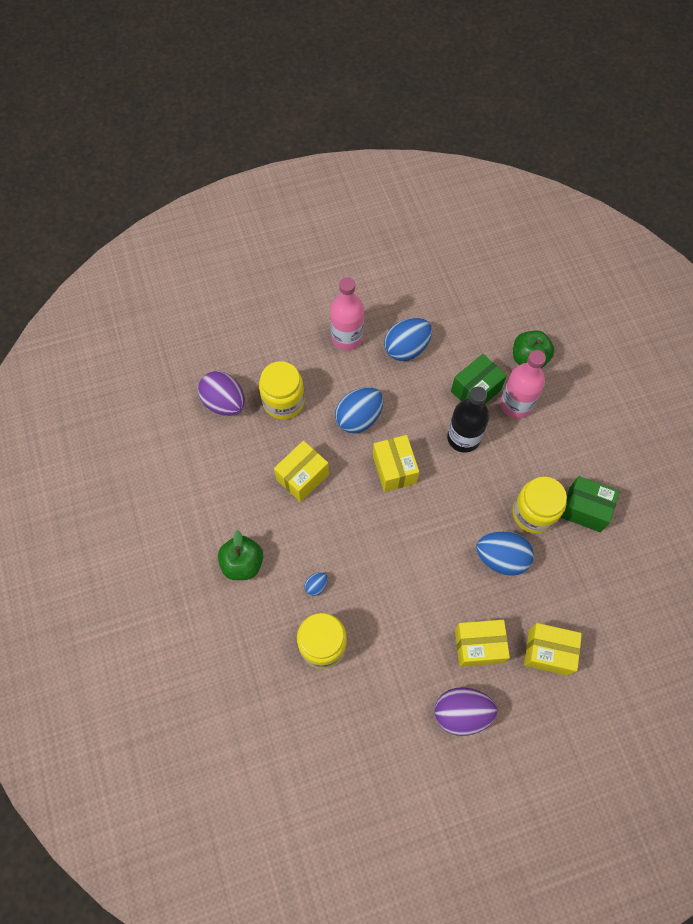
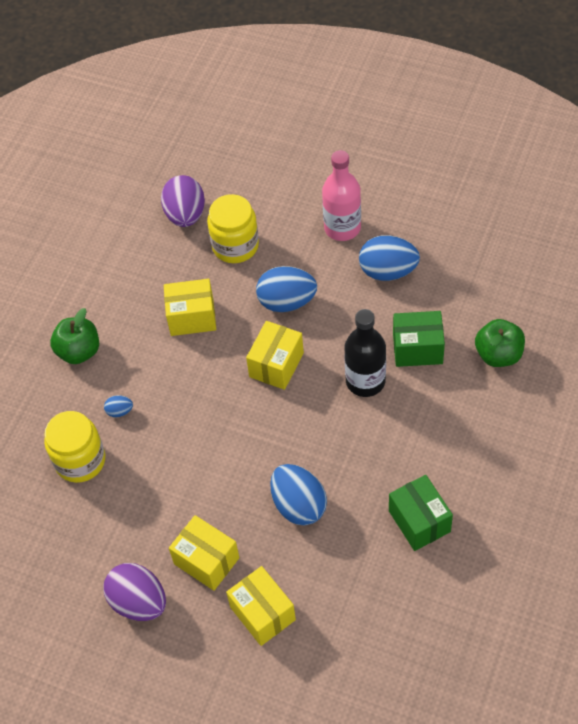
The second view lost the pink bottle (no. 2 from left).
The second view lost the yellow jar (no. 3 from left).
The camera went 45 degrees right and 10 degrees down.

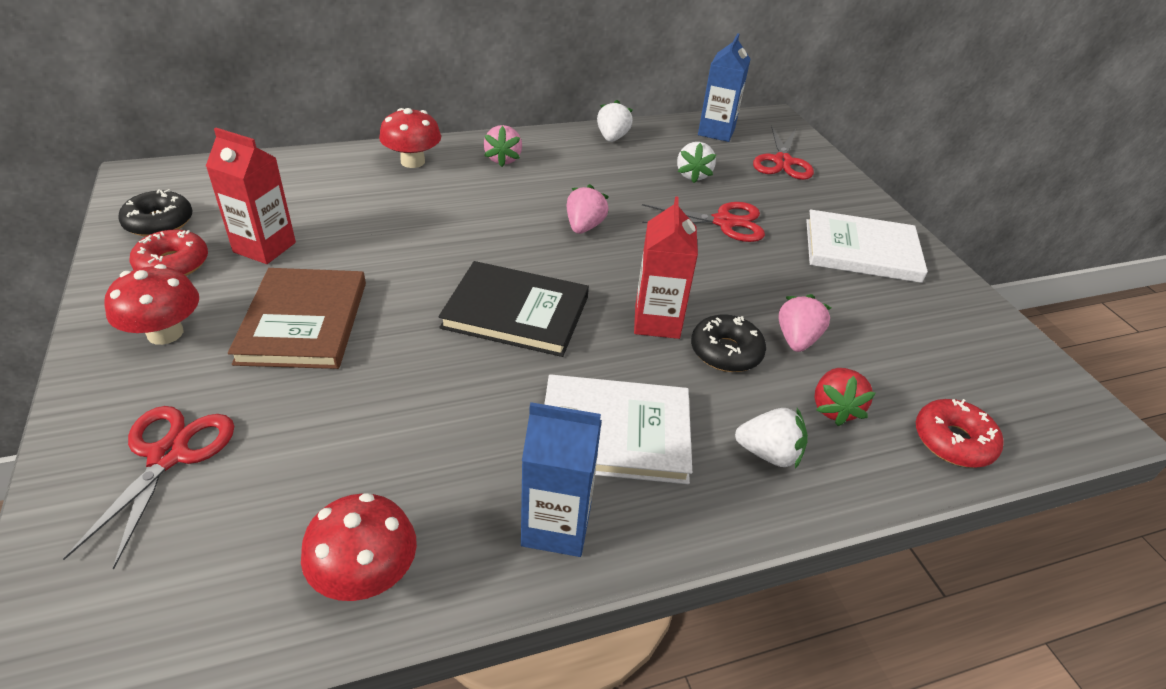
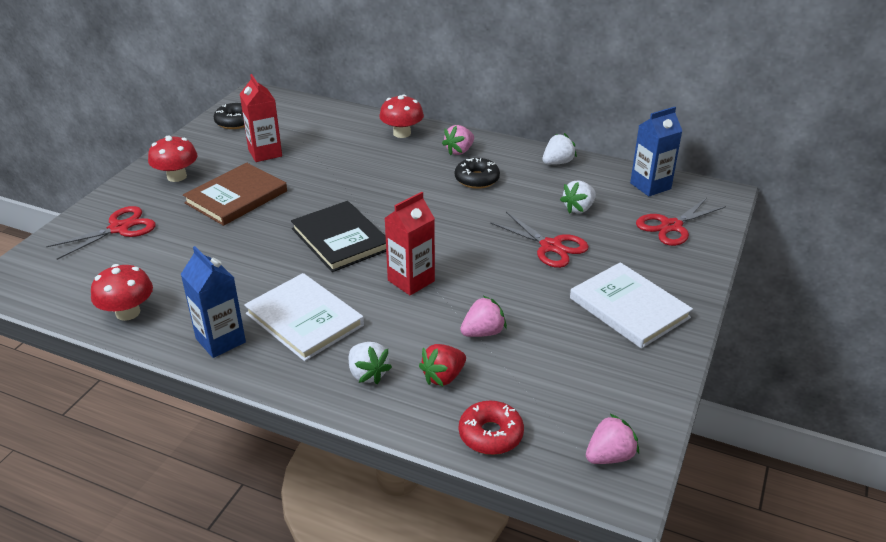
The black donut (no. 2 from left) ended up elsewhere.
The pink strawberry (no. 2 from left in the first image) ended up elsewhere.
The second view lost the red donut (no. 1 from left).
The camera went 45 degrees right and 5 degrees down.

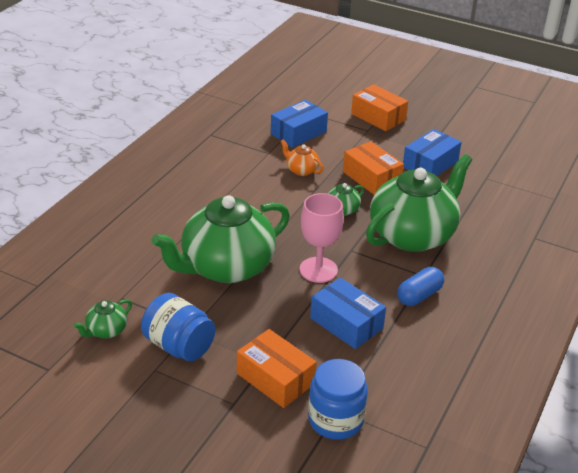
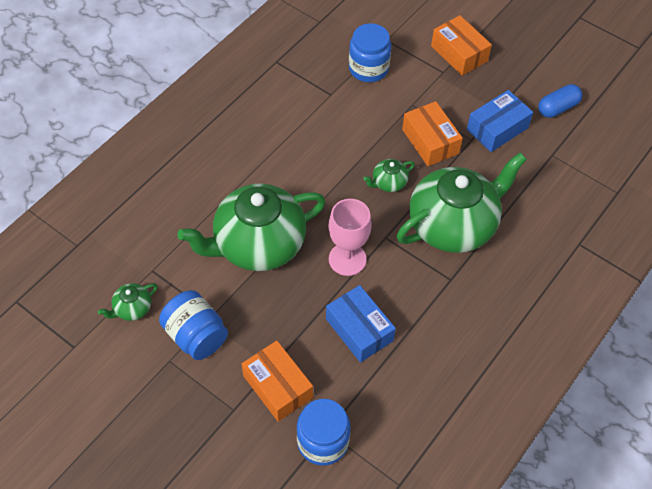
Where the blue box (no. 1 from left) stood, the blue jar (no. 3 from left) came to stand.
The blue capsule ended up elsewhere.
The second view lost the orange teapot.
The camera went 10 degrees right and 20 degrees up.

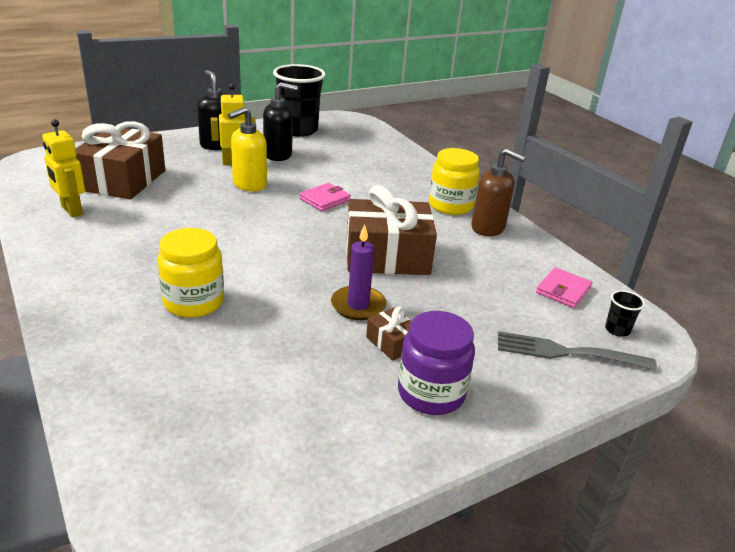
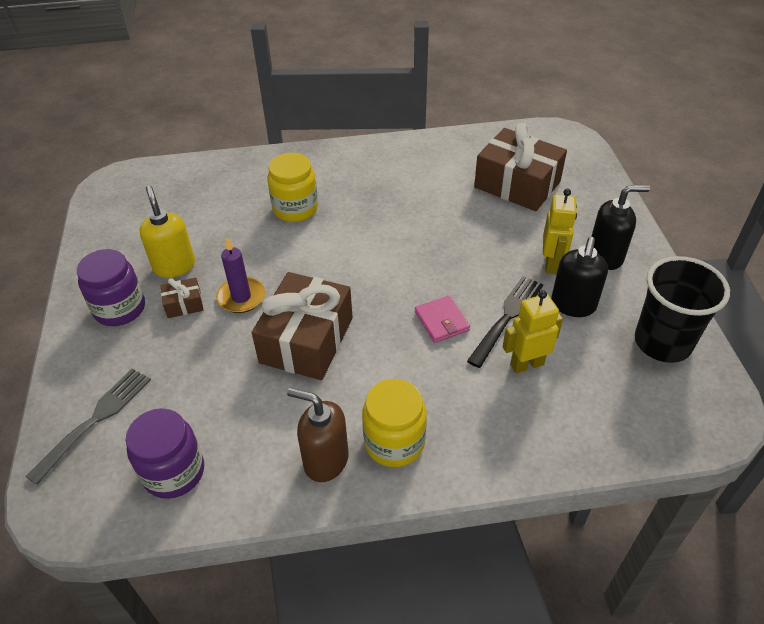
Where the pink wallet (no. 2 from left) stood, the purple jar (no. 2 from left) came to stand.
The yellow soap dispenser ended up elsewhere.
The brown soap dispenser ended up facing another way, 60 degrees clockwise from before.
The second view gained the black fork.
The yellow robot (no. 1 from left) ended up elsewhere.
The second view lost the black cup (no. 2 from left).
The camera went 115 degrees right and 15 degrees up.

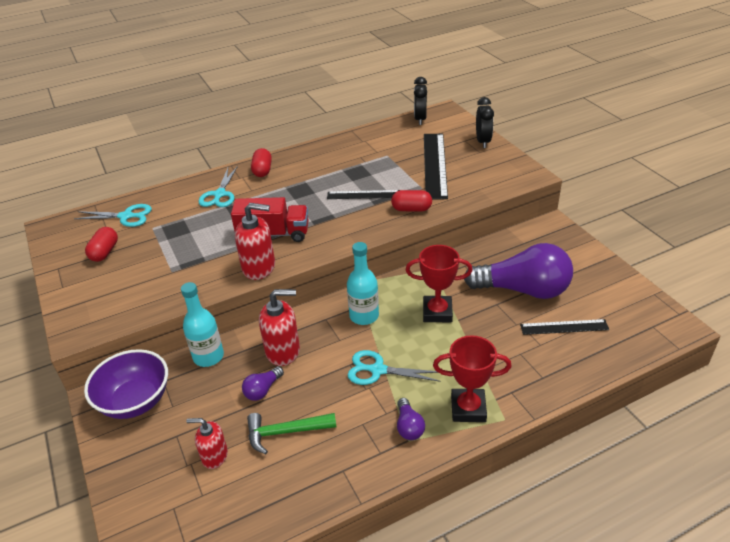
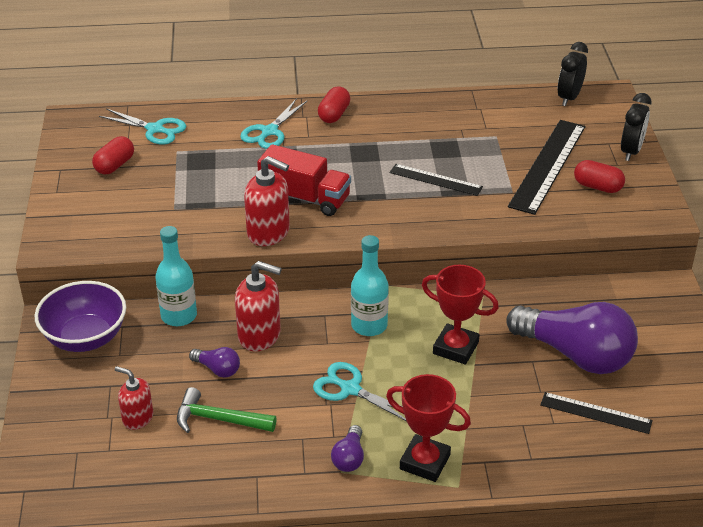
The purple light bulb (no. 1 from left) ended up facing another way, 120 degrees counterclockwise from before.
The red capsule (no. 3 from left) ended up elsewhere.
The camera went 20 degrees right and 0 degrees up.

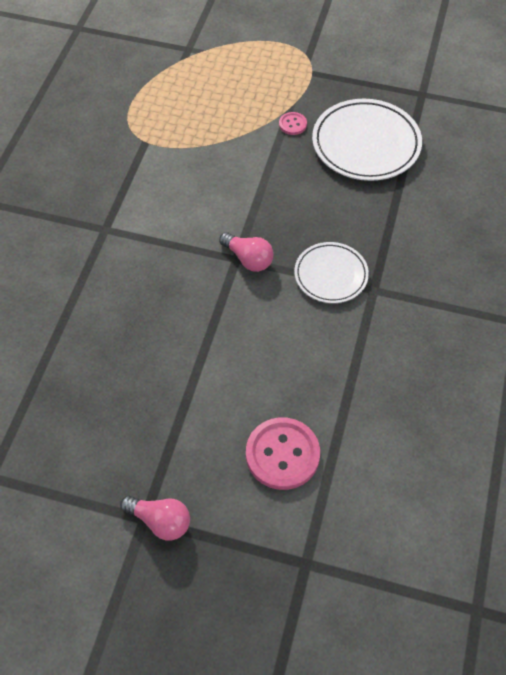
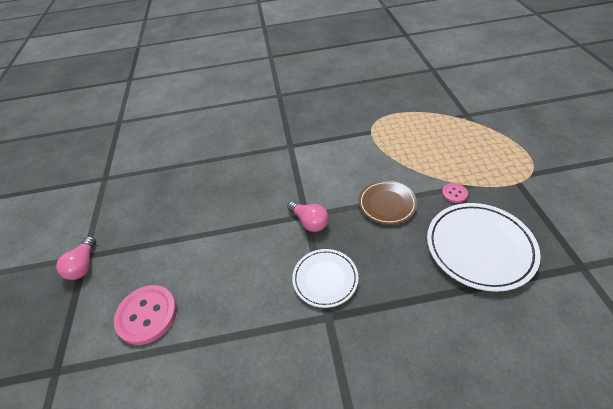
The pink light bulb (no. 2 from left) ended up facing another way, 60 degrees counterclockwise from before.
The second view gained the brown plate.
The camera went 70 degrees right and 10 degrees down.

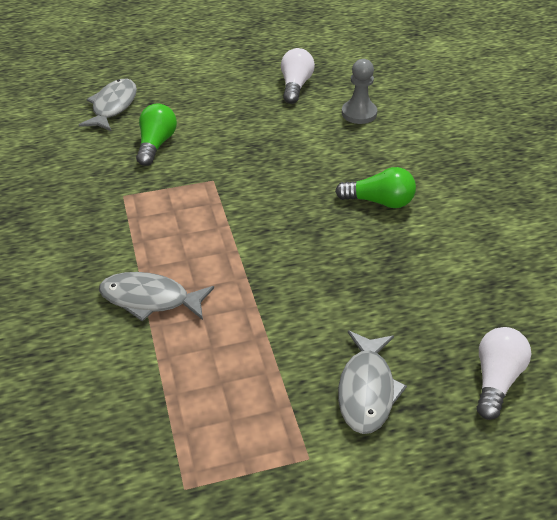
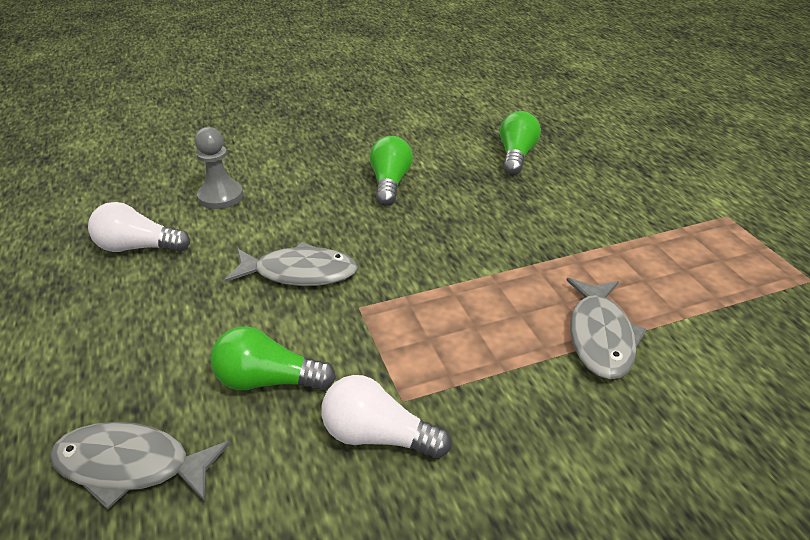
The grey fish (no. 3 from left in the first image) ended up elsewhere.
The white light bulb (no. 2 from left) ended up elsewhere.
The second view gained the green light bulb (no. 3 from left).
The camera went 95 degrees left and 5 degrees down.

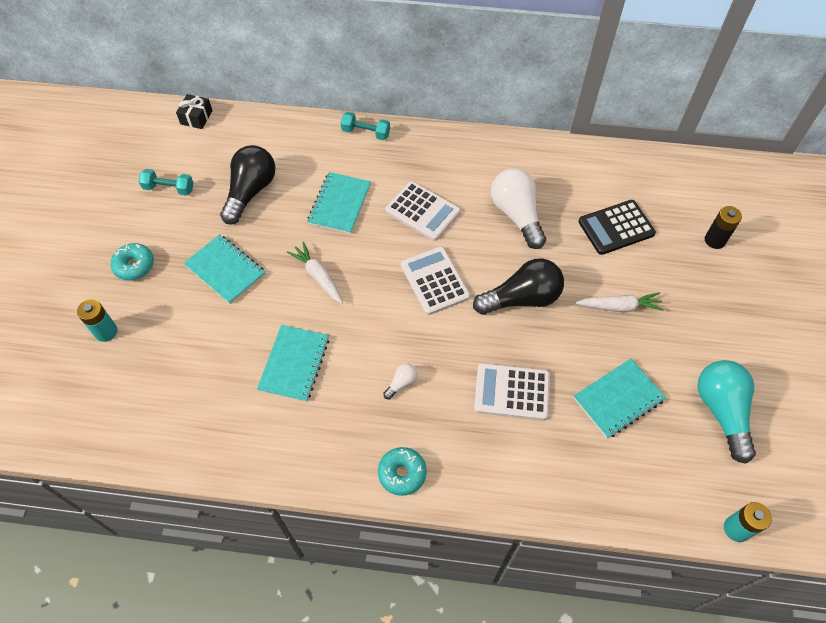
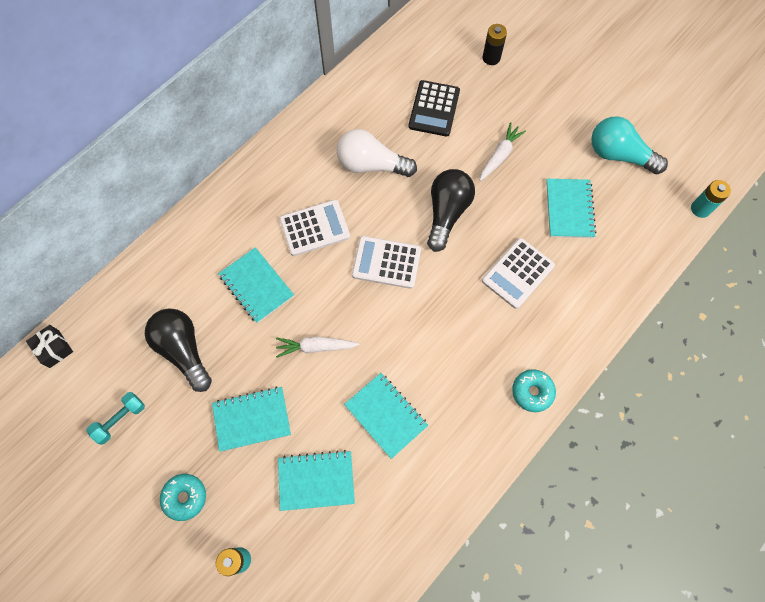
The second view gained the turquoise notebook (no. 3 from left).
The second view lost the turquoise dumbbell (no. 2 from left).
The second view lost the white light bulb (no. 1 from left).
The camera went 55 degrees left and 10 degrees up.

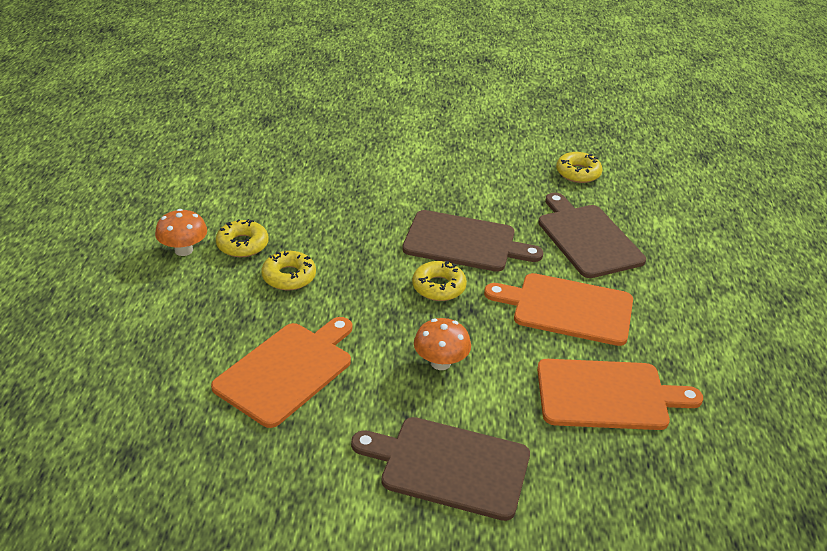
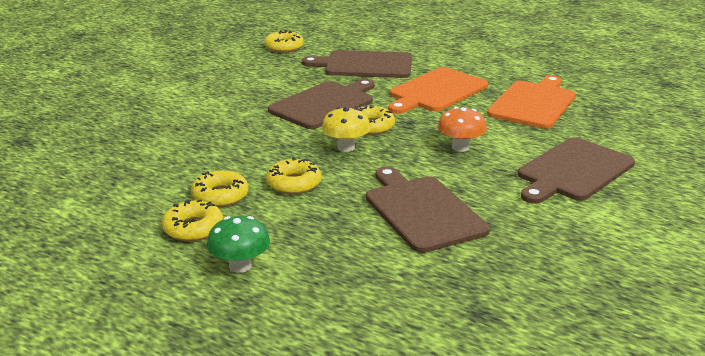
Where the orange mushroom (no. 1 from left) stood, the yellow donut (no. 1 from left) came to stand.
The second view gained the green mushroom.
The second view gained the yellow mushroom.
What was the orange cutting board (no. 1 from left) turned into the brown cutting board (no. 3 from left).
The camera went 60 degrees left and 10 degrees down.

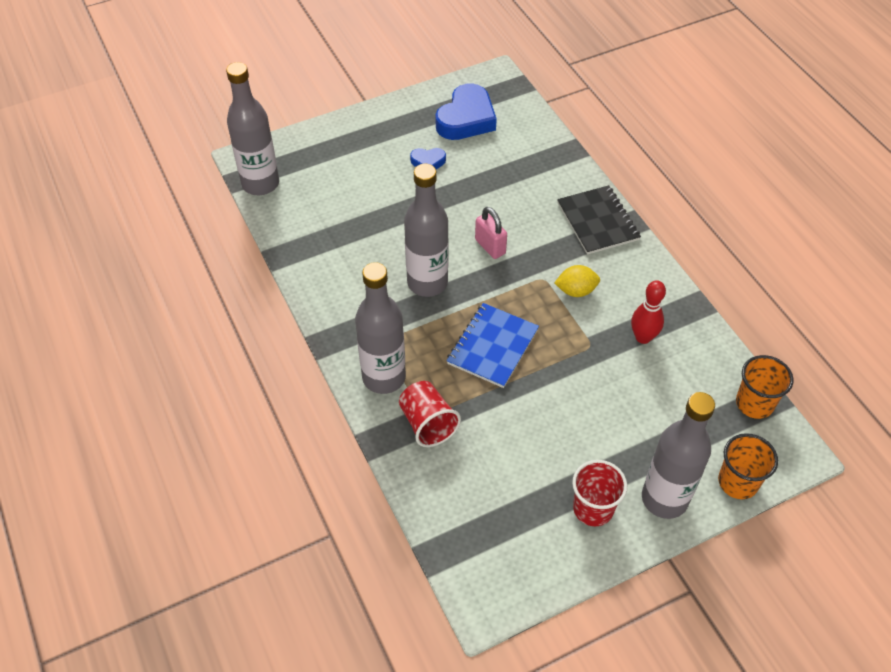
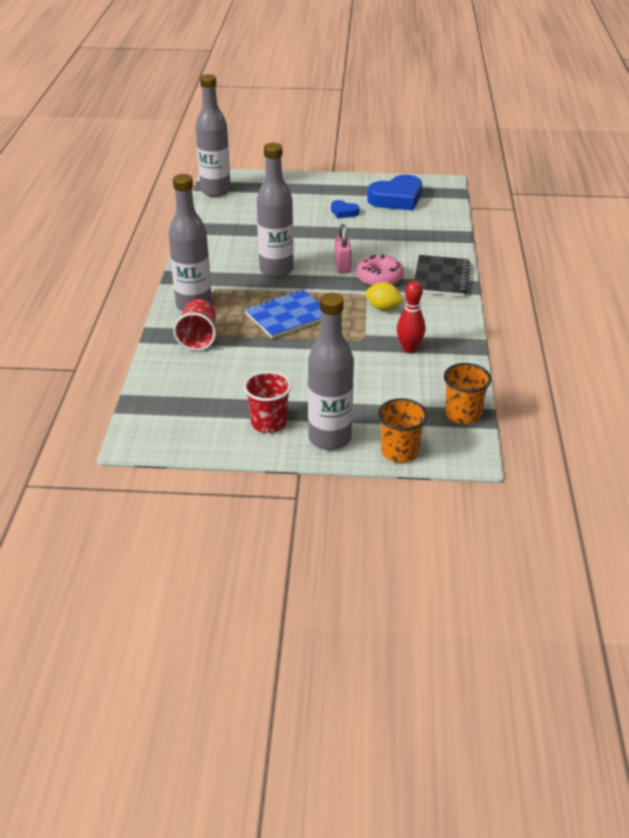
The second view gained the pink donut.
The camera went 30 degrees right and 15 degrees down.

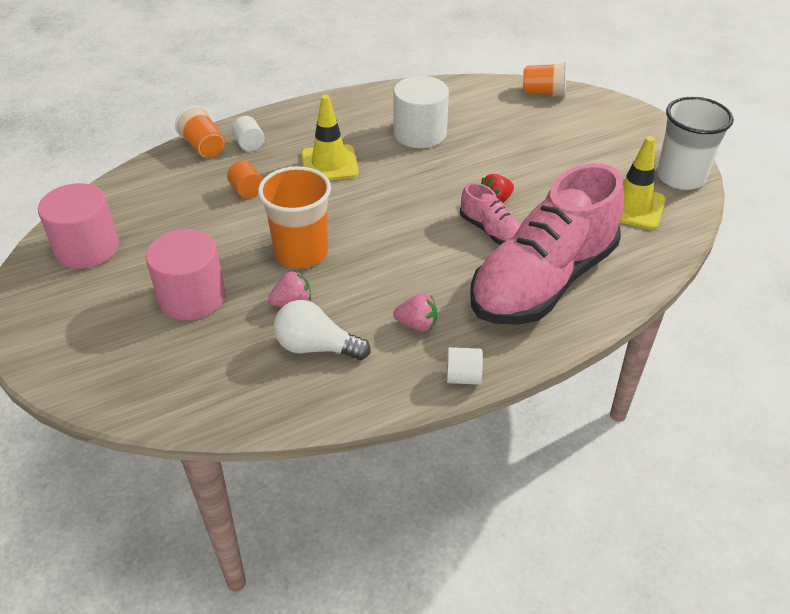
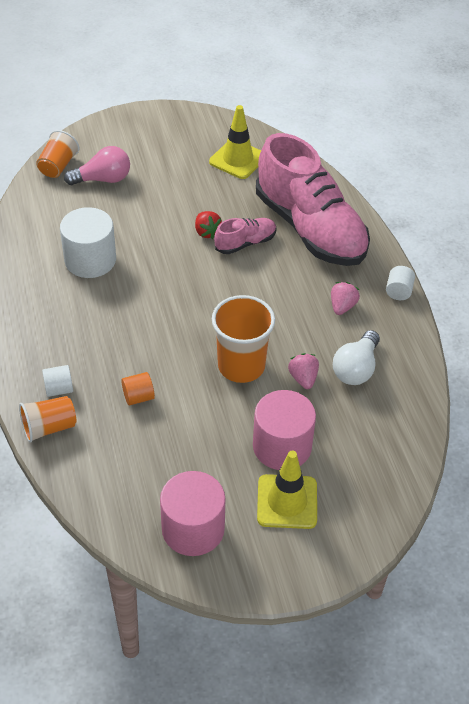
The second view gained the pink light bulb.
The yellow traffic cone (no. 1 from left in the first image) ended up elsewhere.
The second view lost the white cup.
The camera went 80 degrees left and 5 degrees up.

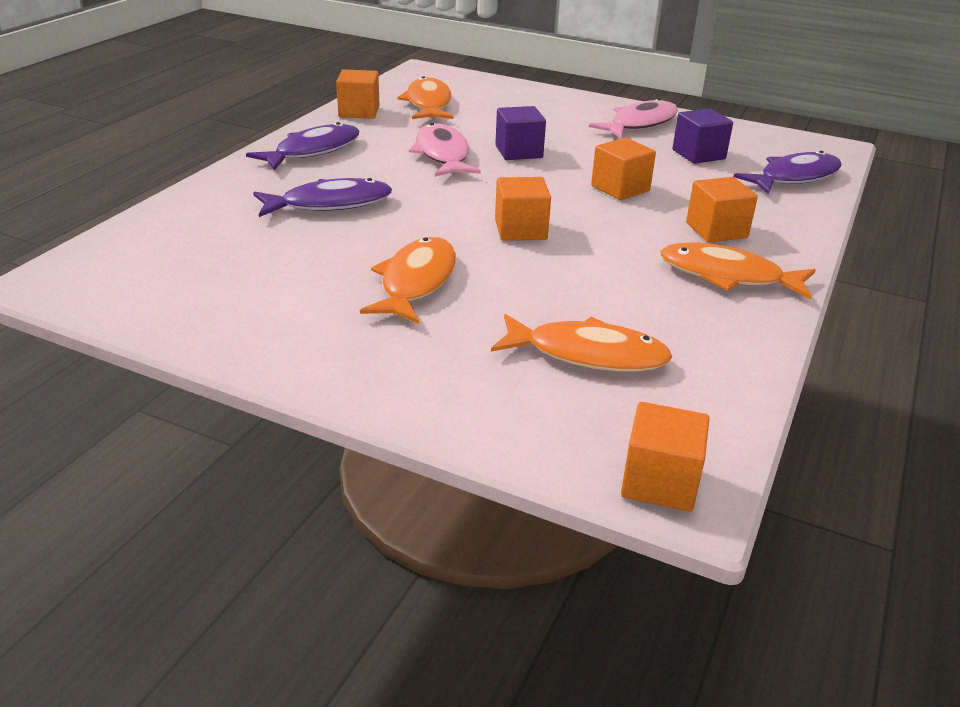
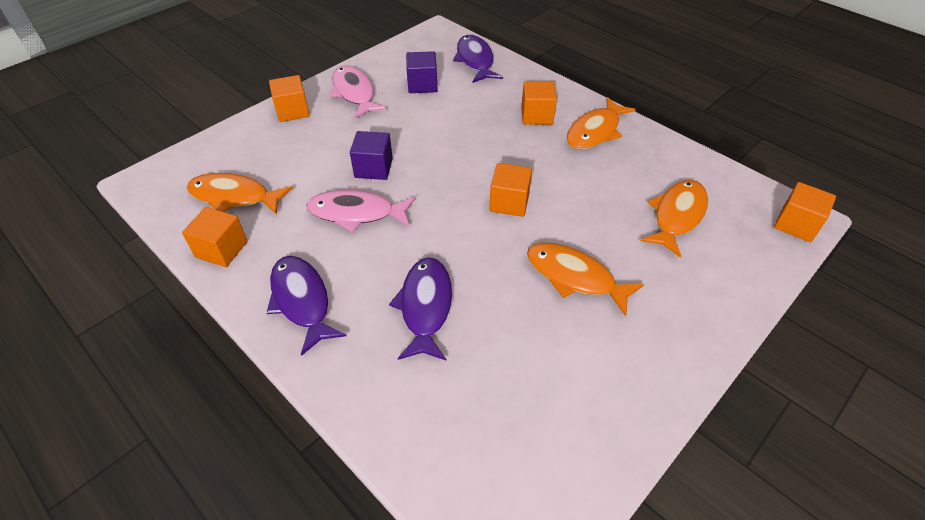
The orange cube (no. 3 from left in the first image) ended up elsewhere.
The camera went 70 degrees left and 15 degrees up.

